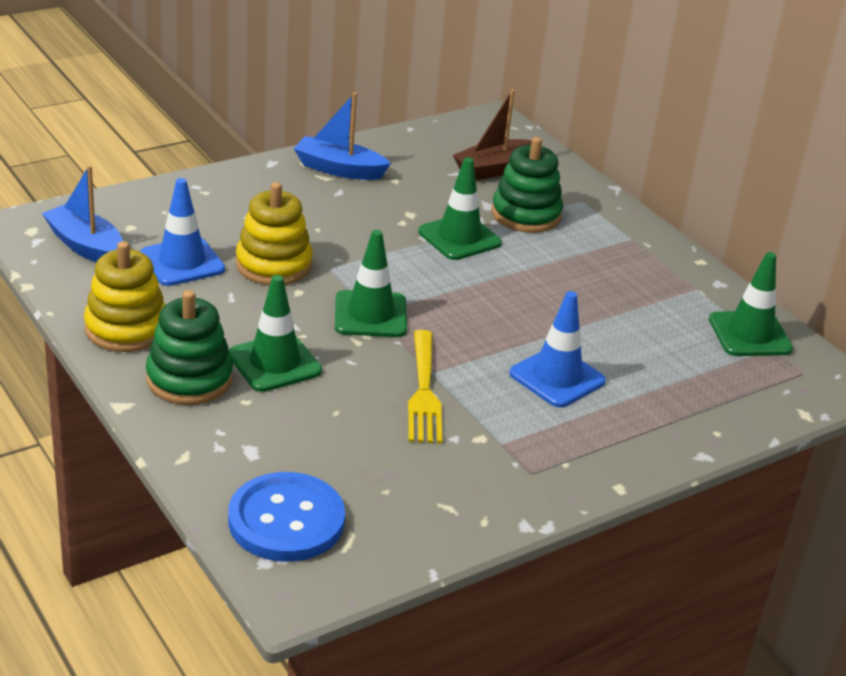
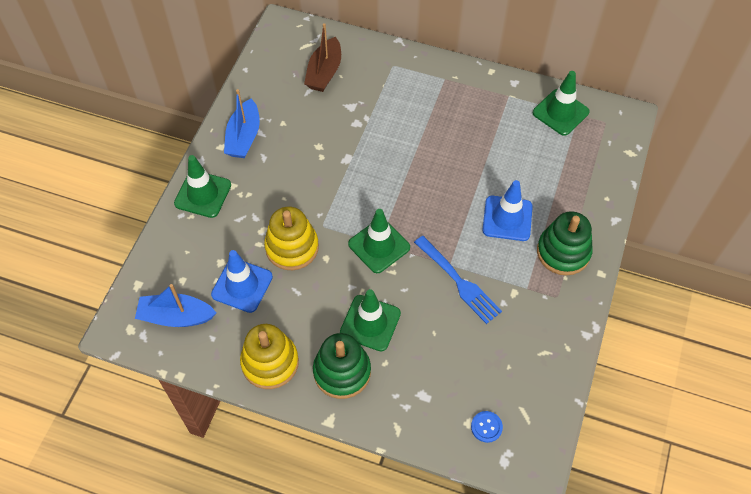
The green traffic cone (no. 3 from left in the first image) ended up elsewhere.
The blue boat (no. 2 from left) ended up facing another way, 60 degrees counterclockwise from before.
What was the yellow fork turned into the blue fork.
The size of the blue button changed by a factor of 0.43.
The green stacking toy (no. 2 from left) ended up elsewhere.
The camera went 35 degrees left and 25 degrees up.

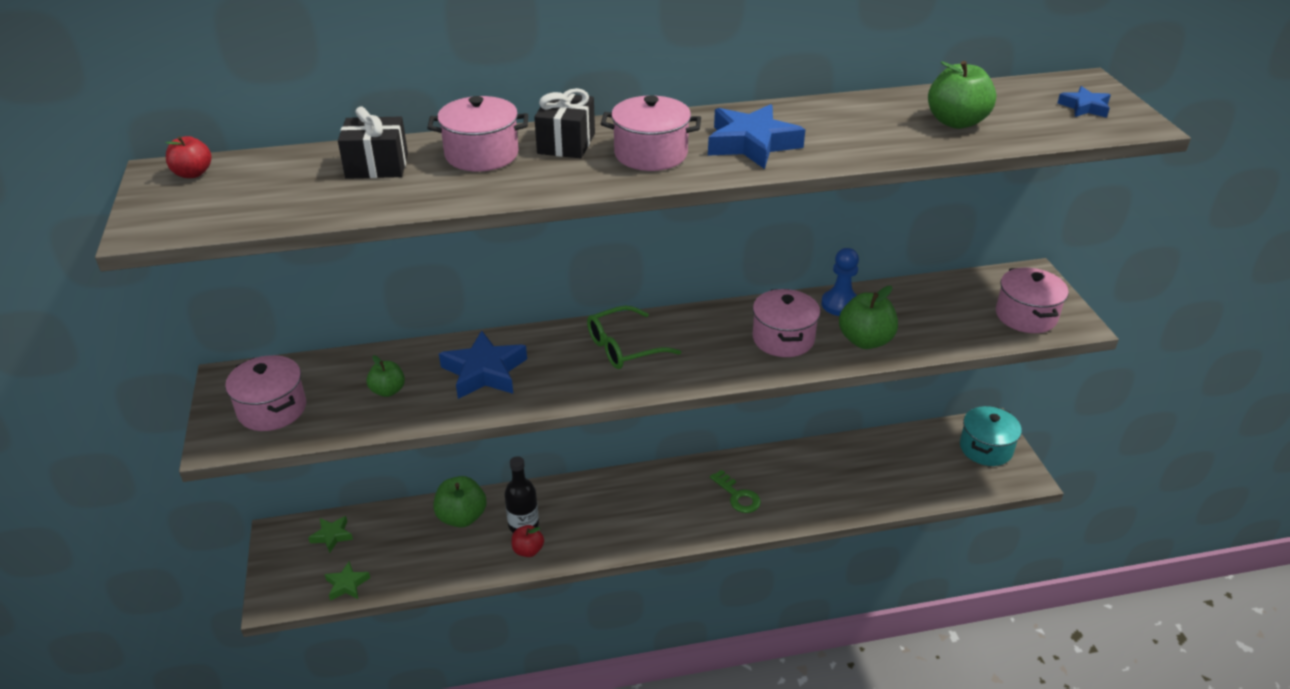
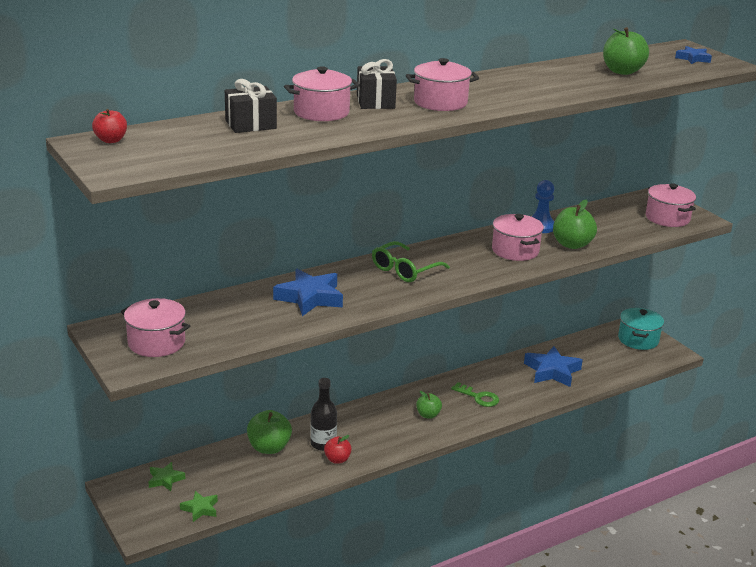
The green apple (no. 1 from left in the first image) ended up elsewhere.
The blue star (no. 2 from left) ended up elsewhere.
The camera went 20 degrees left and 10 degrees down.

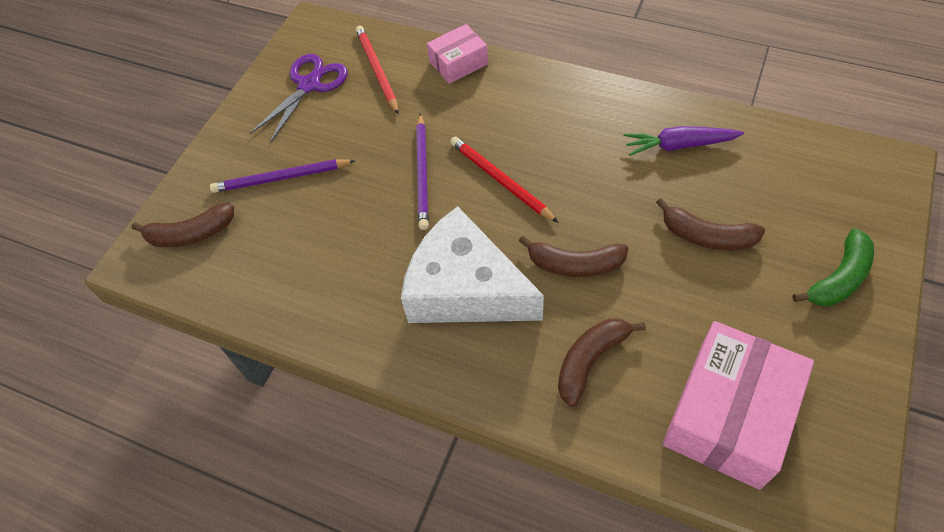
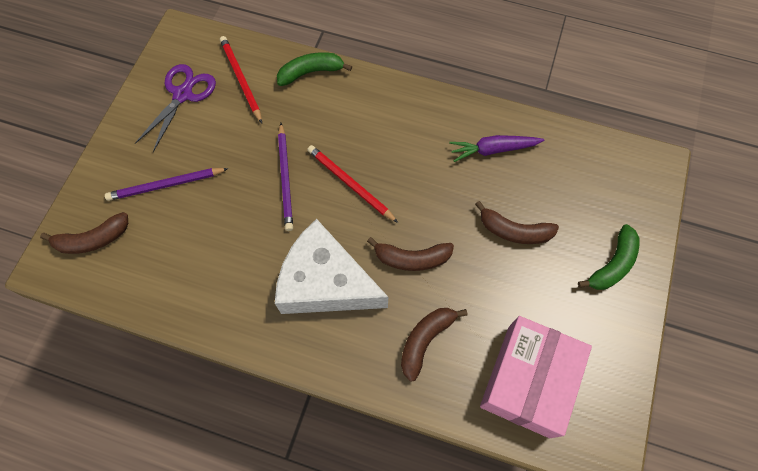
Where the pink box (no. 1 from left) stood, the green banana (no. 1 from left) came to stand.
The camera went 10 degrees left and 10 degrees up.

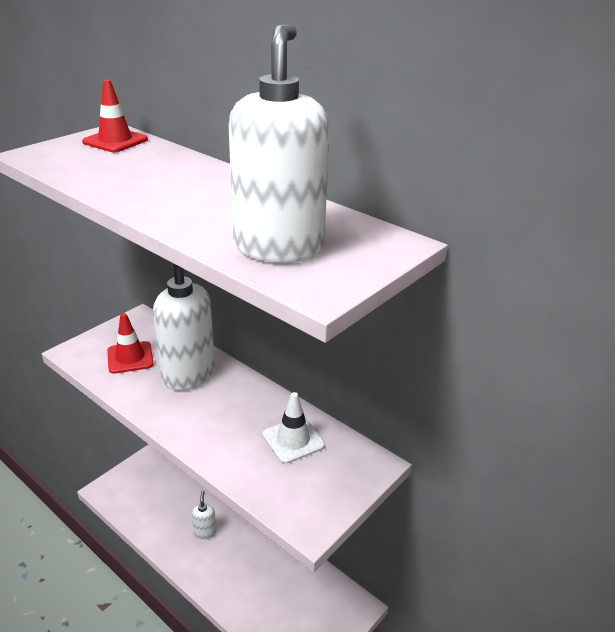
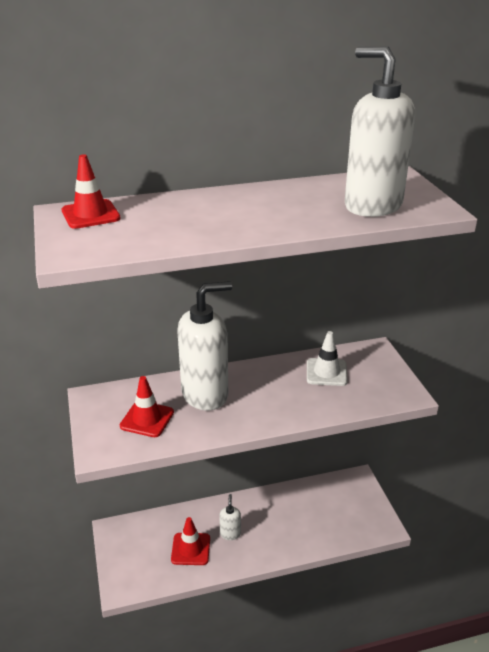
The second view gained the red traffic cone (no. 3 from left).
The white soap dispenser (no. 2 from left) ended up facing another way, 60 degrees clockwise from before.
The camera went 55 degrees left and 0 degrees up.

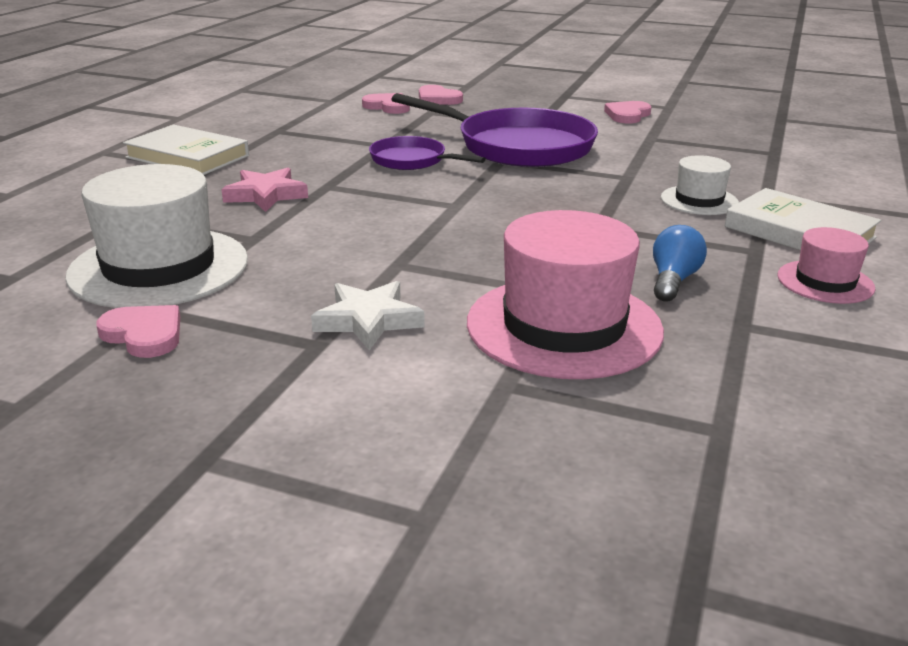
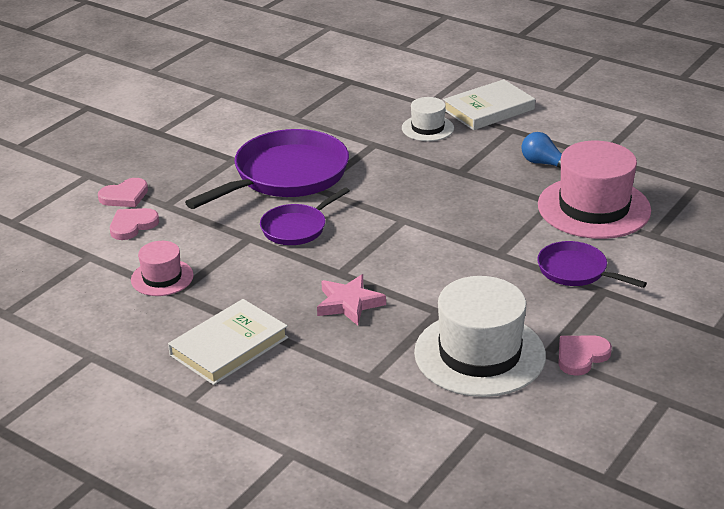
The pink hat (no. 2 from left in the first image) ended up elsewhere.
Where the white star stood, the purple pan (no. 3 from left) came to stand.
The second view lost the pink heart (no. 4 from left).
The camera went 75 degrees left and 5 degrees up.

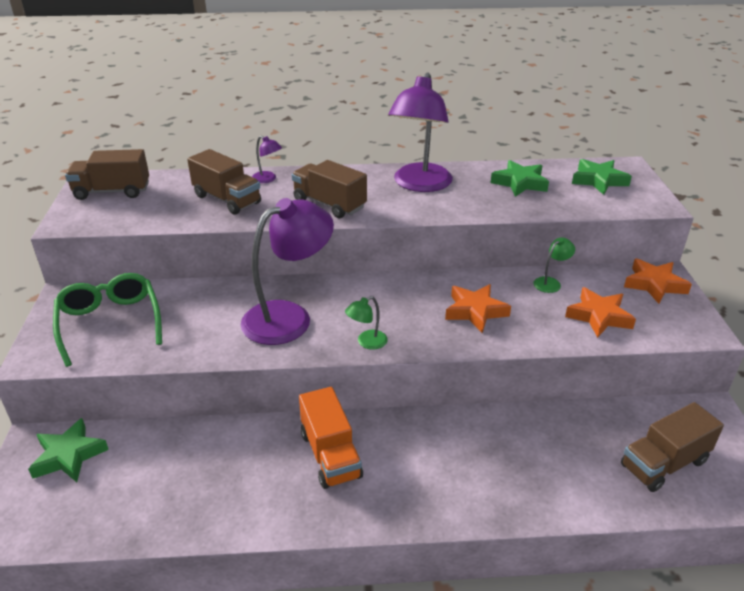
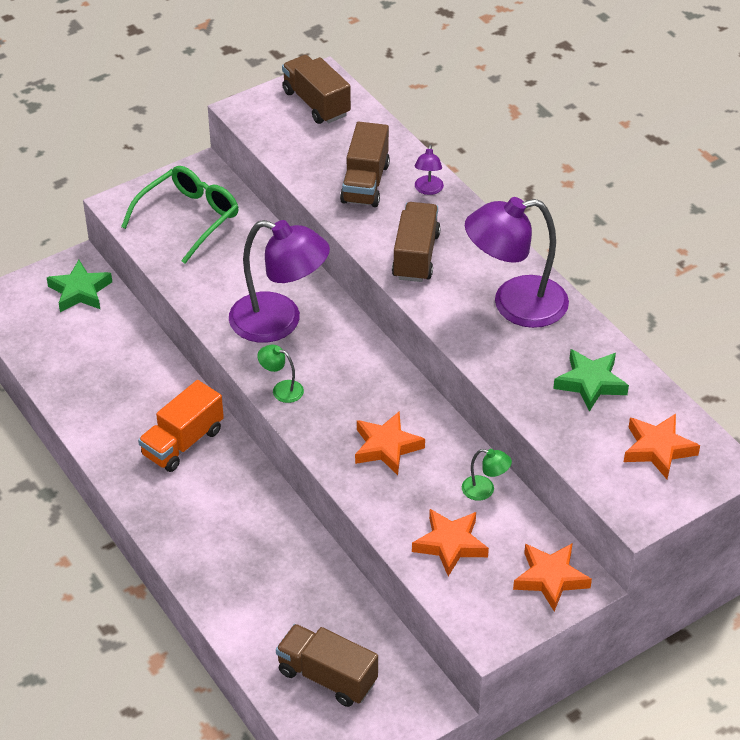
What was the green star (no. 3 from left) turned into the orange star (no. 4 from left).
The camera went 60 degrees right and 10 degrees up.

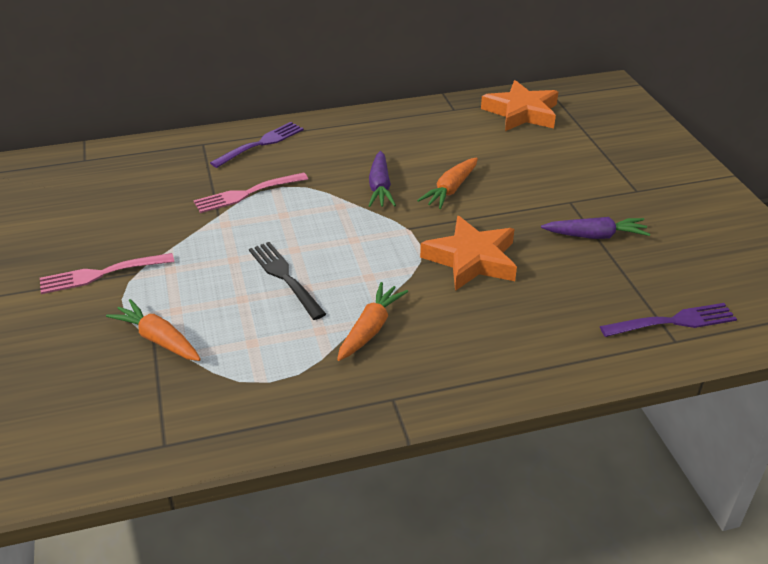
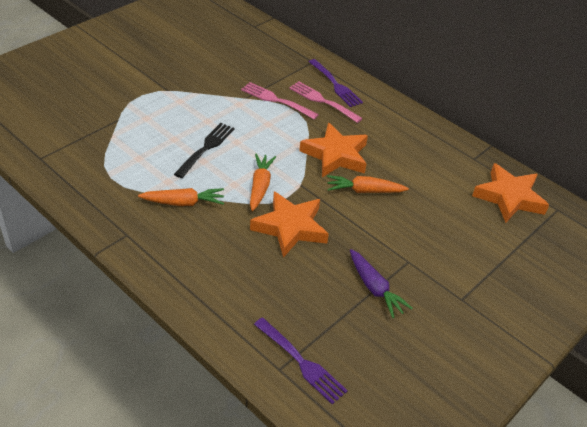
The orange carrot (no. 1 from left in the first image) ended up elsewhere.
The pink fork (no. 1 from left in the first image) ended up elsewhere.
Where the purple carrot (no. 1 from left) stood, the orange star (no. 2 from left) came to stand.
The purple fork (no. 1 from left in the first image) ended up facing another way, 45 degrees clockwise from before.
The camera went 55 degrees right and 5 degrees up.

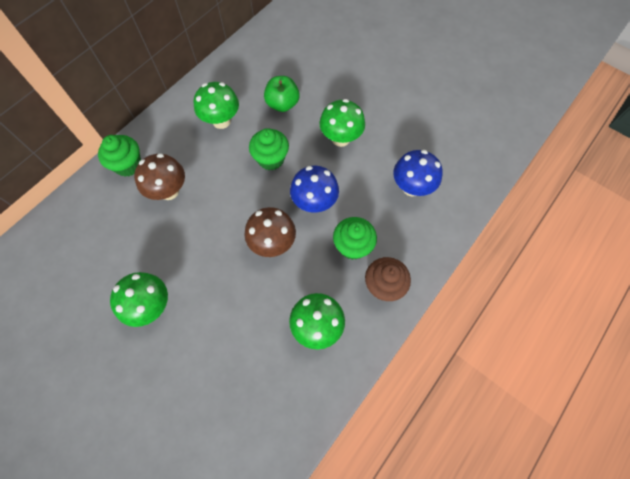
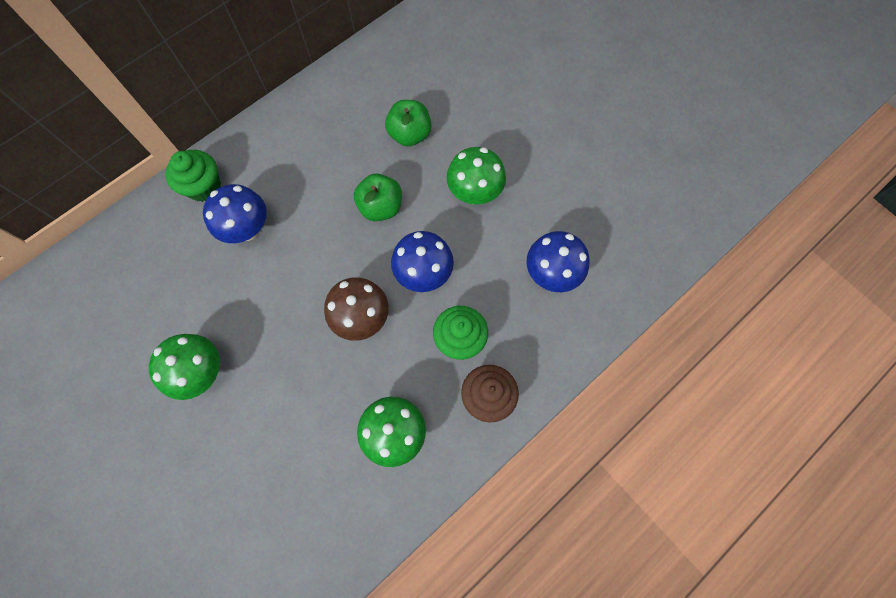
What was the brown mushroom (no. 1 from left) turned into the blue mushroom (no. 1 from left).
Where the green cupcake (no. 2 from left) stood, the green apple (no. 1 from left) came to stand.
The second view lost the green mushroom (no. 2 from left).
The camera went 10 degrees right and 5 degrees up.

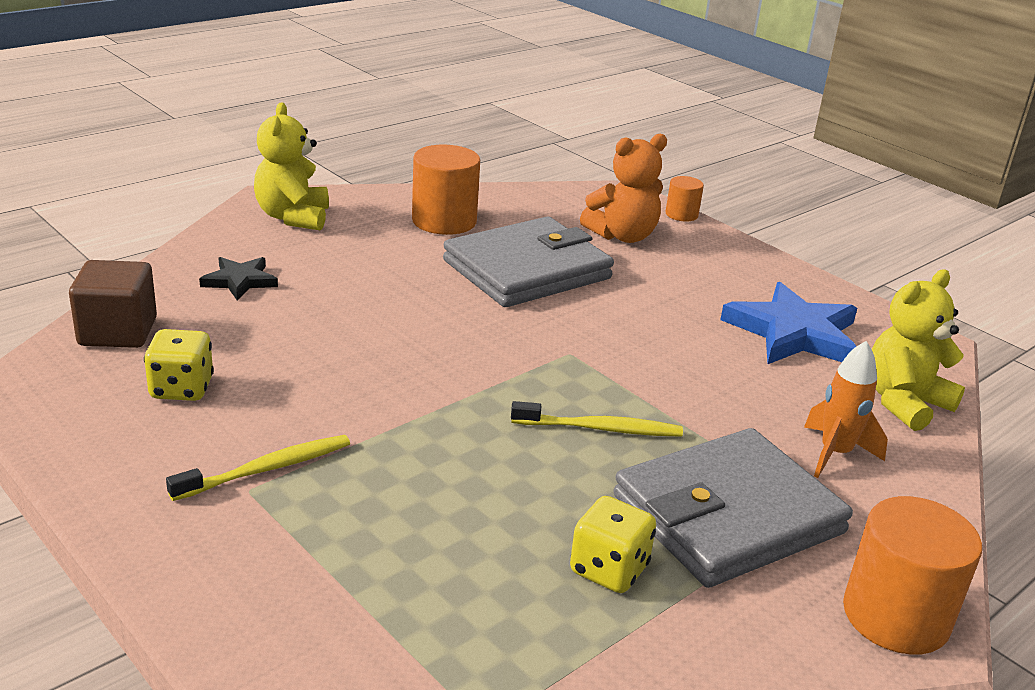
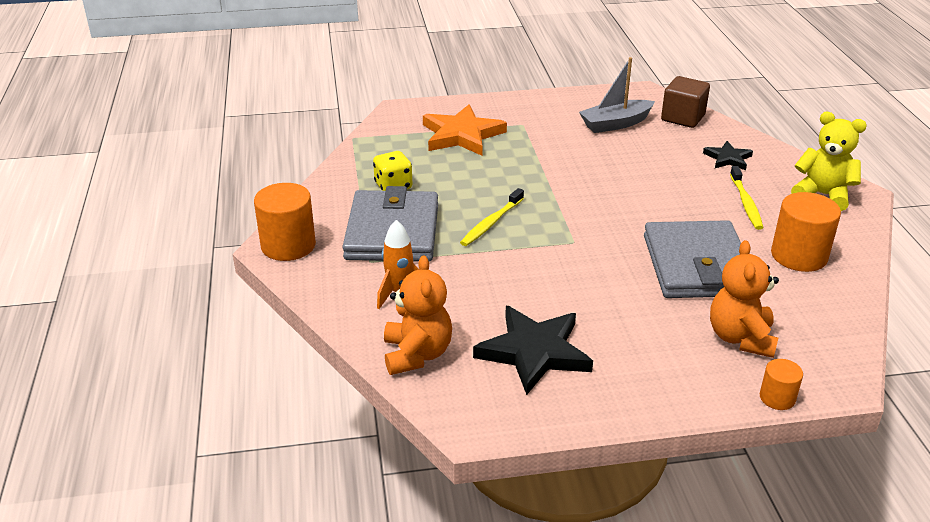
What was the yellow teddy bear (no. 2 from left) turned into the orange teddy bear (no. 1 from left).
The second view gained the orange star.
What was the blue star turned into the black star (no. 1 from left).
Where the yellow dice (no. 1 from left) stood, the grey boat came to stand.
The yellow toothbrush (no. 1 from left in the first image) ended up elsewhere.
The camera went 125 degrees right and 5 degrees up.

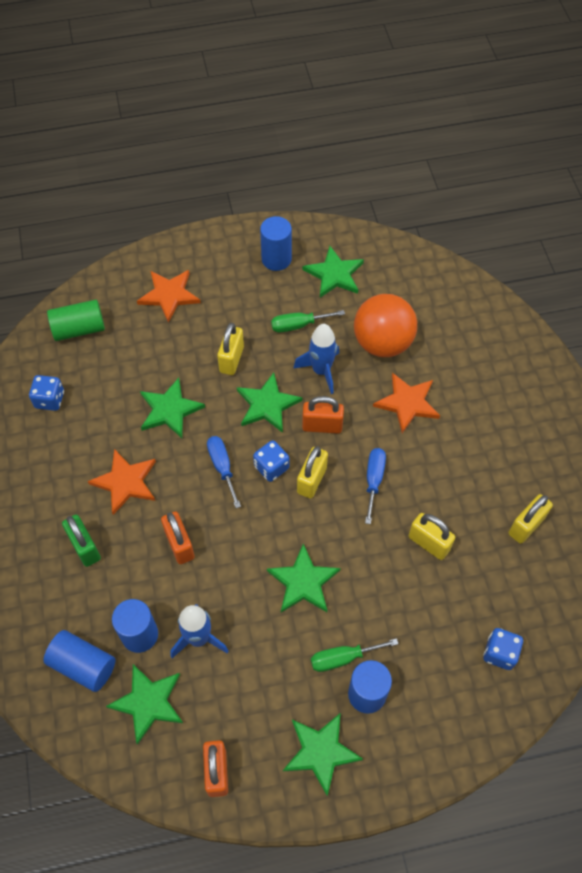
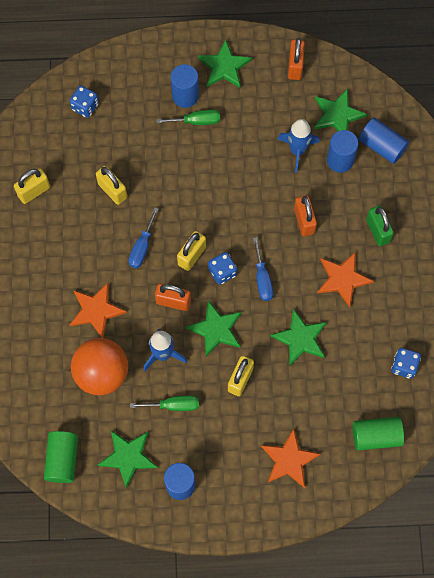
The second view gained the green cylinder (no. 1 from left).
The second view lost the green star (no. 4 from left).
The camera went 170 degrees left and 10 degrees up.

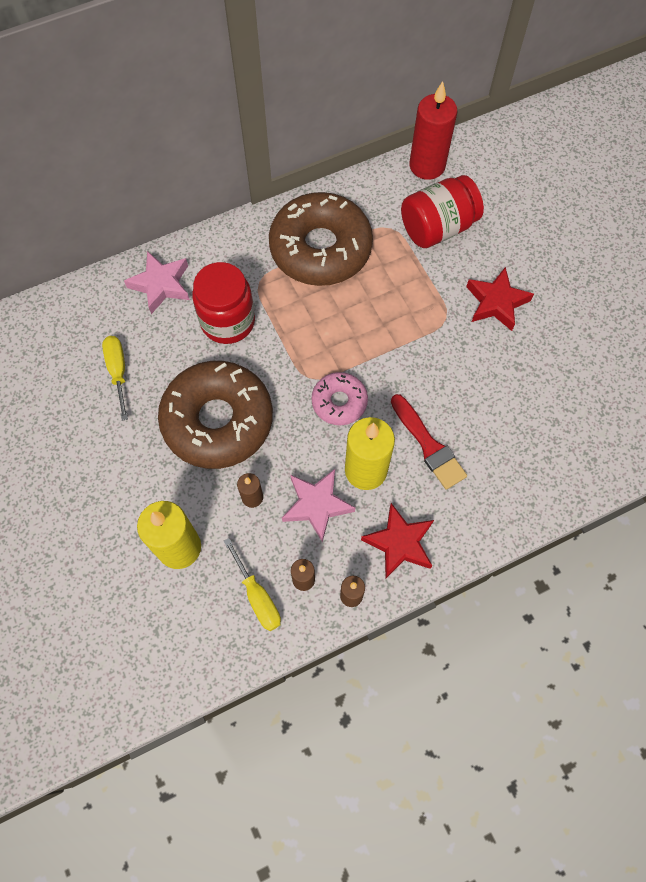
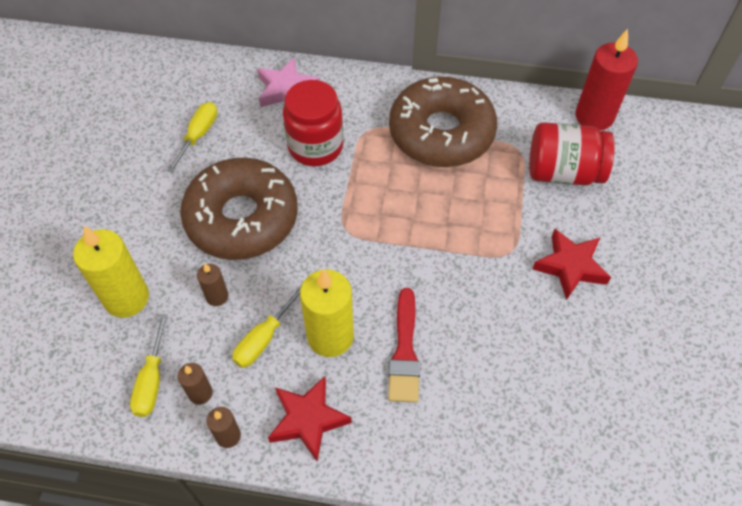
Where the pink star (no. 2 from left) stood, the yellow screwdriver (no. 3 from left) came to stand.
The second view lost the pink donut.
The camera went 35 degrees right and 10 degrees down.

